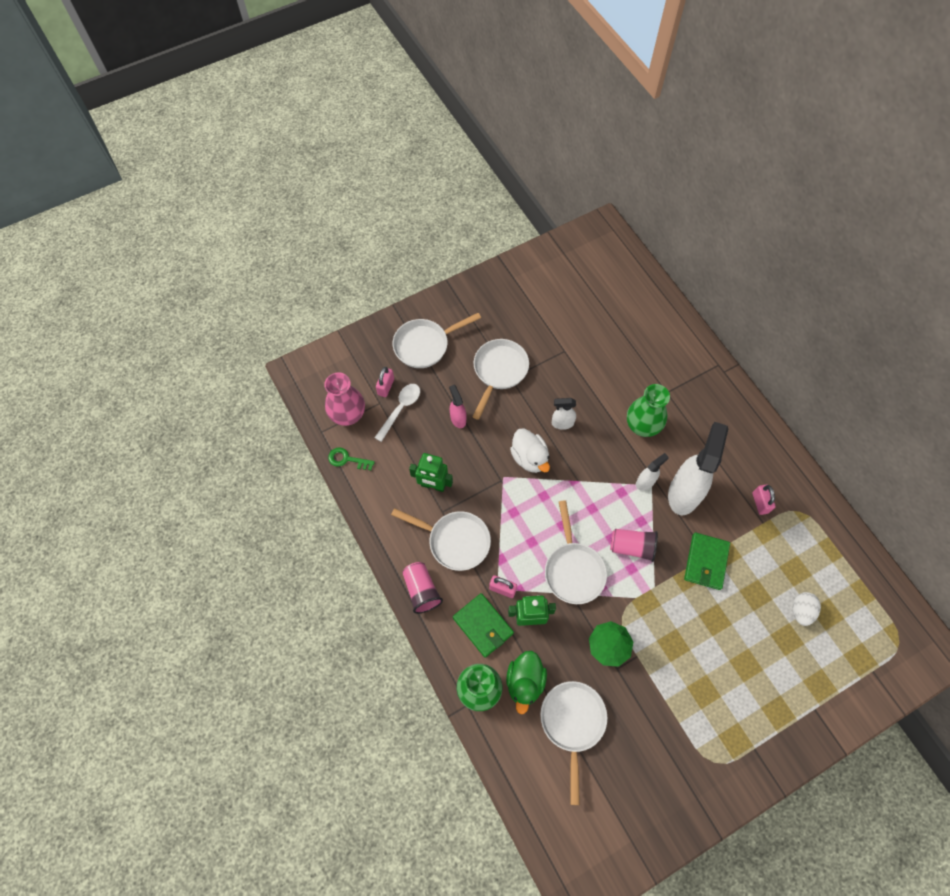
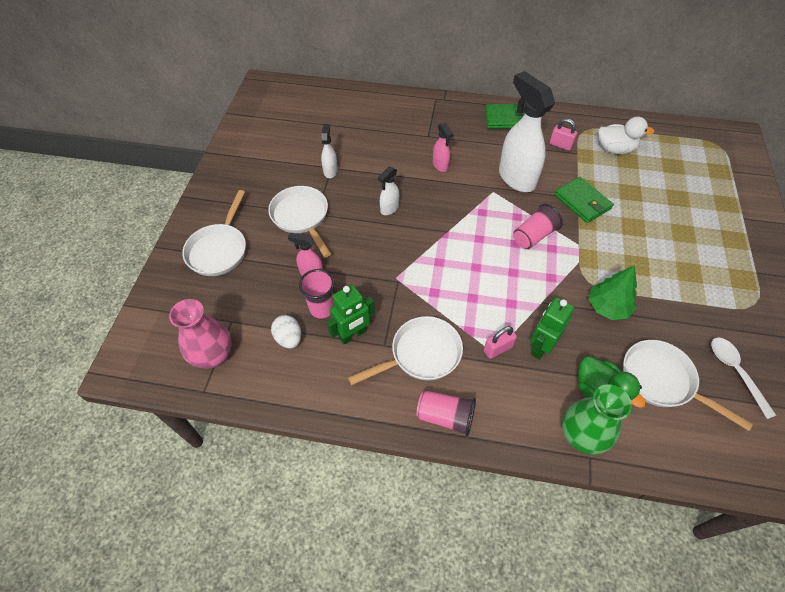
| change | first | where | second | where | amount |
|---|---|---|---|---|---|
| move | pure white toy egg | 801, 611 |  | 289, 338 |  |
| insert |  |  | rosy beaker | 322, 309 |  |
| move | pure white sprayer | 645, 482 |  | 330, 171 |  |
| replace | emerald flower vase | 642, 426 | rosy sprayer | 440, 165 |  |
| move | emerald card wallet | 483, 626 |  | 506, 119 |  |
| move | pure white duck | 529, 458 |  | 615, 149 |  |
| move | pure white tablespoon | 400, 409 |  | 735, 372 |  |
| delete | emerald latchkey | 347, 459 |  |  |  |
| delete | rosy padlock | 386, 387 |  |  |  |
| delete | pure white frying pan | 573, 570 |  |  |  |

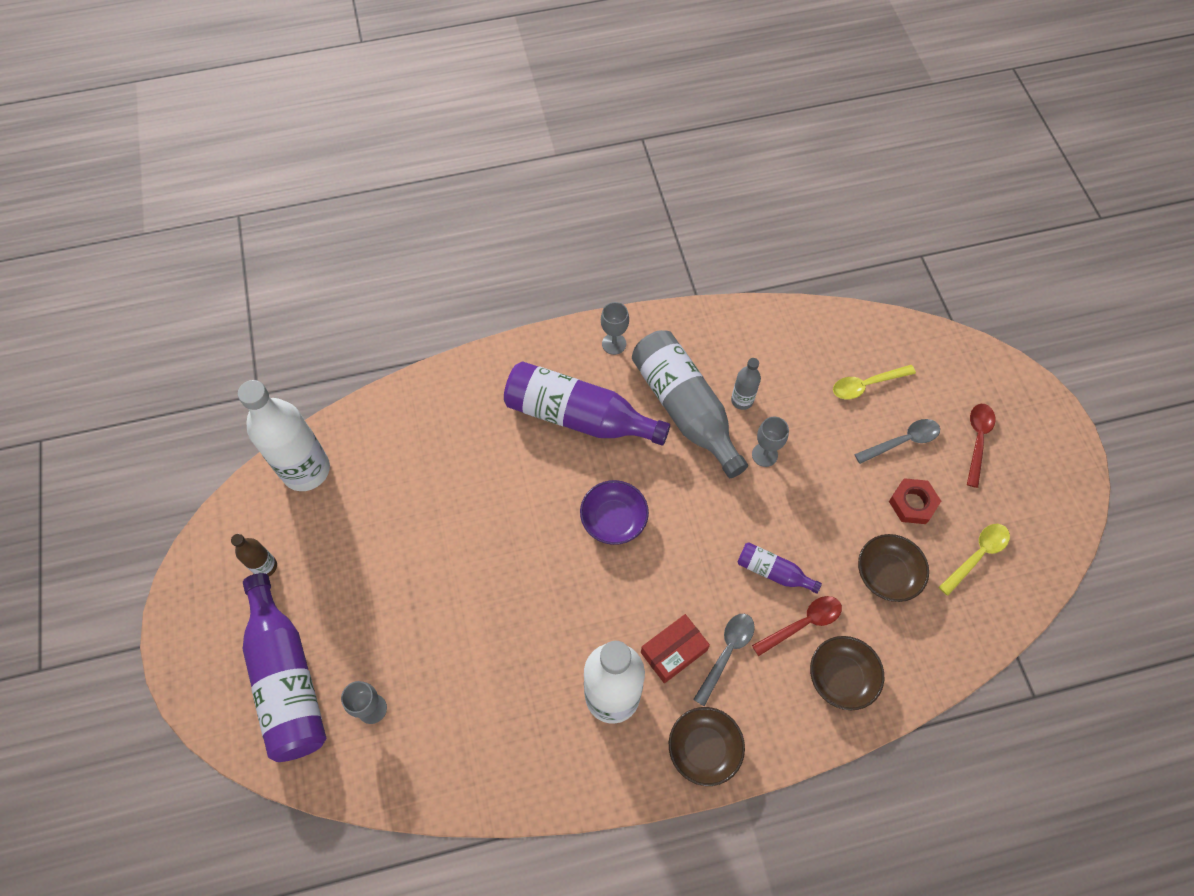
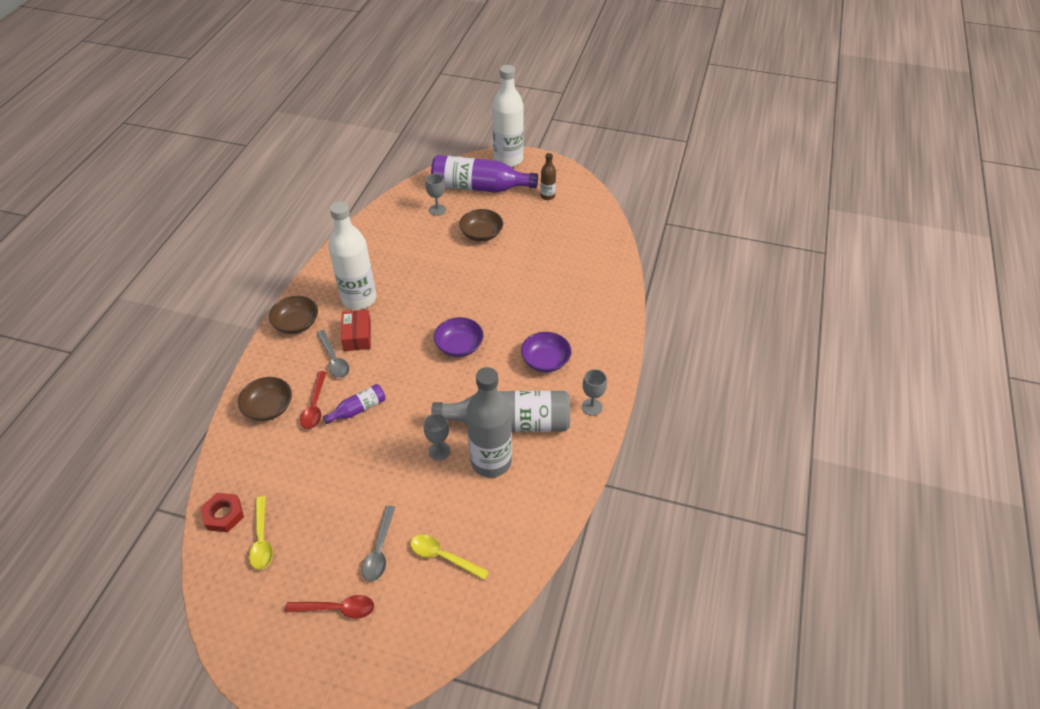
| change | first | where | second | where | amount |
|---|---|---|---|---|---|
| move | crimson hexagon nut | 912, 503 |  | 223, 515 |  |
| rotate | crimson tablespoon | 977, 440 |  | 337, 609 | 45 degrees counterclockwise |
| rotate | golden tablespoon | 866, 385 |  | 443, 556 | 75 degrees counterclockwise |
| move | brown deep dish | 887, 574 |  | 481, 234 |  |
| resize | grey drink bottle | 742, 400 |  | 491, 461 | x2.11 |
| move | pure white drink bottle | 306, 470 |  | 508, 159 |  |
| replace | royal purple drink bottle | 578, 416 | royal purple deep dish | 545, 361 |  |

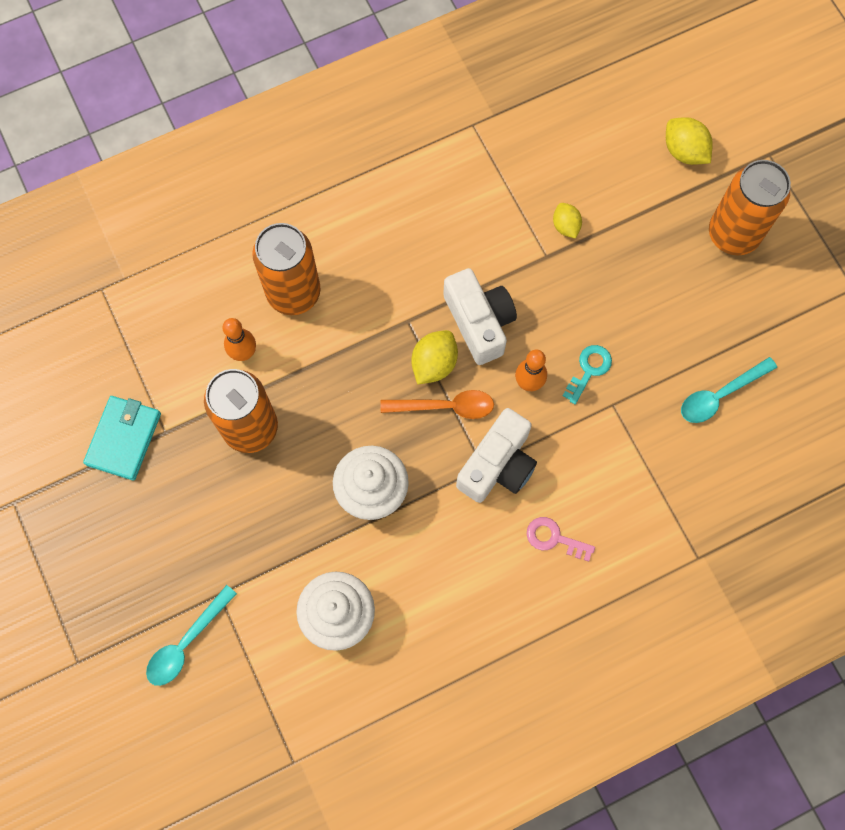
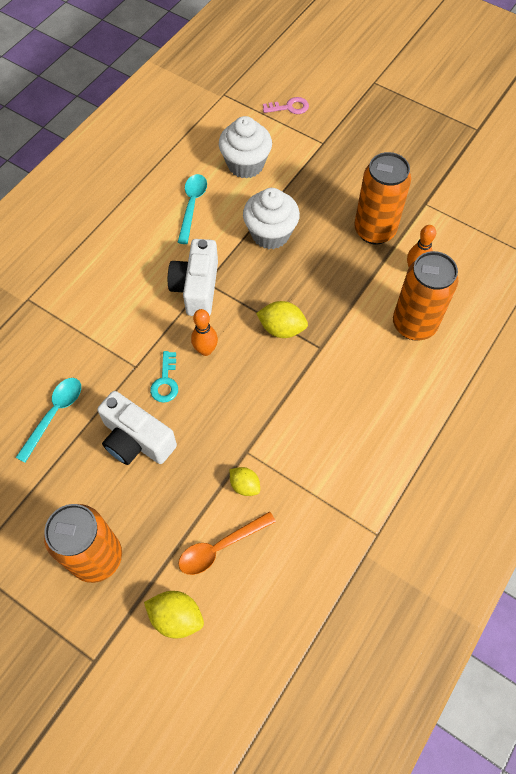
| change | first | where | second | where | amount |
|---|---|---|---|---|---|
| move | pure white camera | 479, 322 |  | 136, 440 |  |
| move | aqua tablespoon | 186, 642 |  | 192, 206 |  |
| move | orange tablespoon | 445, 406 |  | 220, 547 |  |
| rotate | golden toy lemon | 434, 364 |  | 282, 328 | 75 degrees counterclockwise |
| move | rosy latchkey | 554, 538 |  | 289, 107 |  |
| delete | aqua card wallet | 124, 439 |  |  |  |

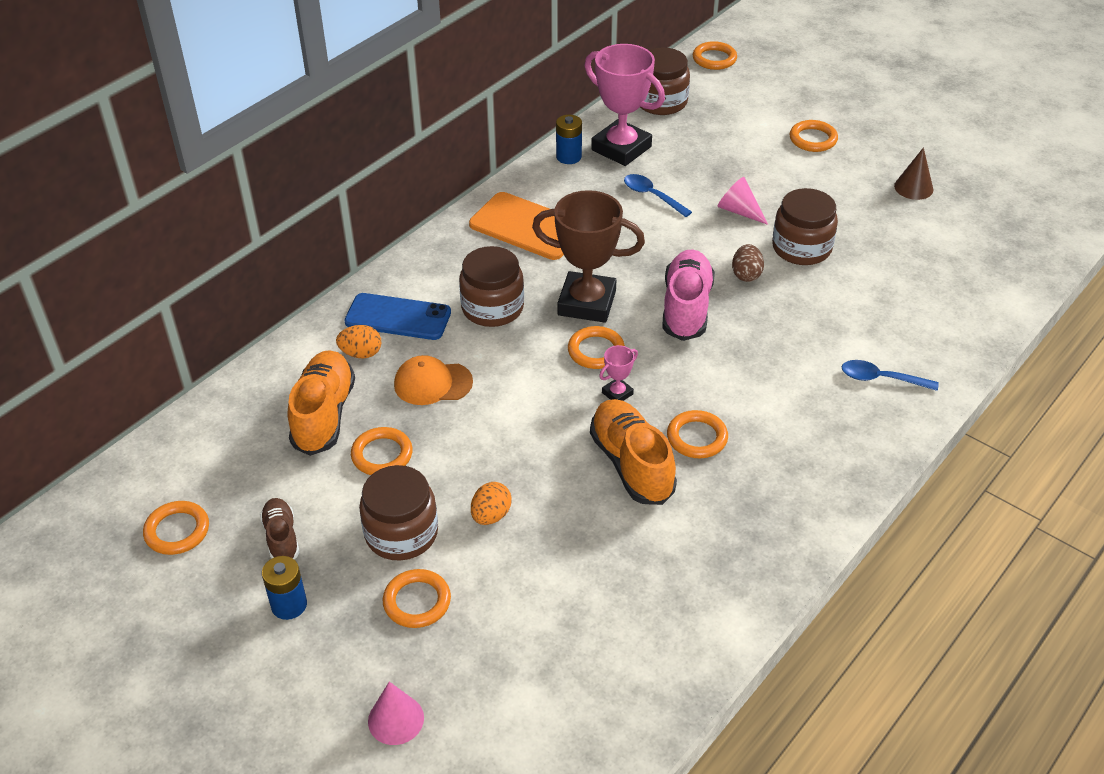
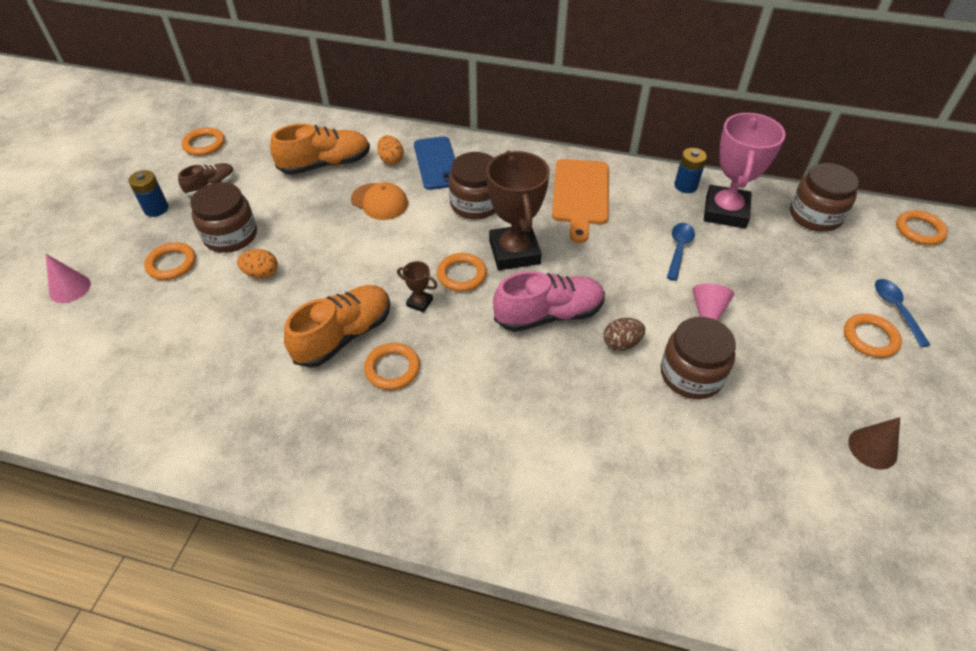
| change | first | where | second | where | amount |
|---|---|---|---|---|---|
| rotate | orange baseball cap | 433, 383 |  | 379, 202 | 150 degrees clockwise |
| recolor | rosy prize cup | 617, 393 | brown prize cup | 419, 302 |  |
| move | blue tablespoon | 881, 379 |  | 896, 309 |  |
| delete | orange hoop | 382, 455 |  |  |  |

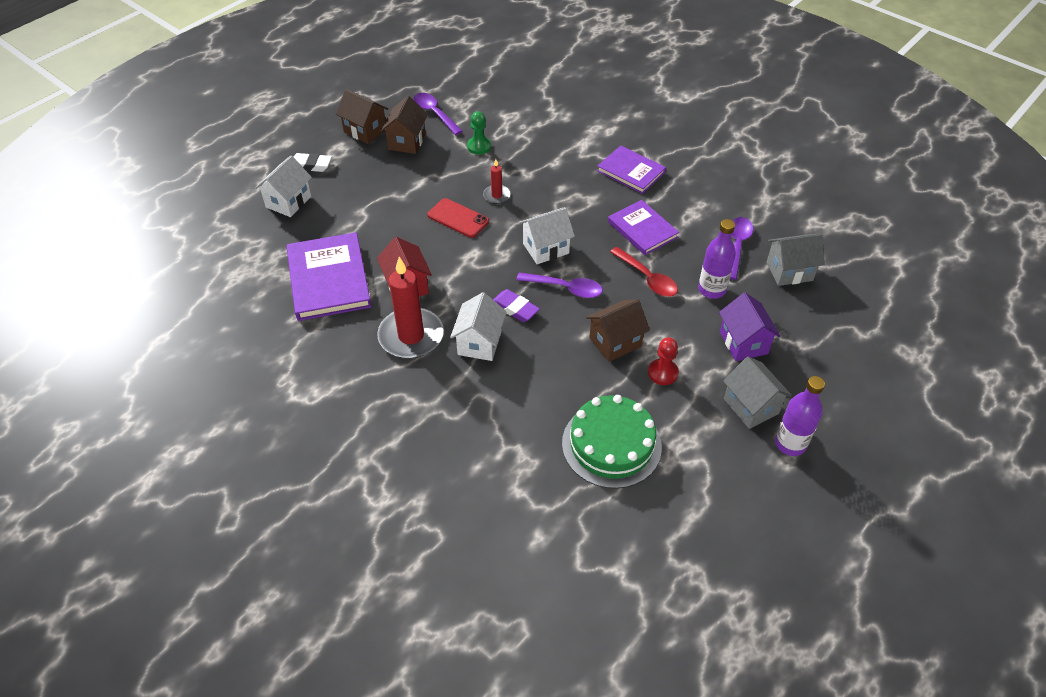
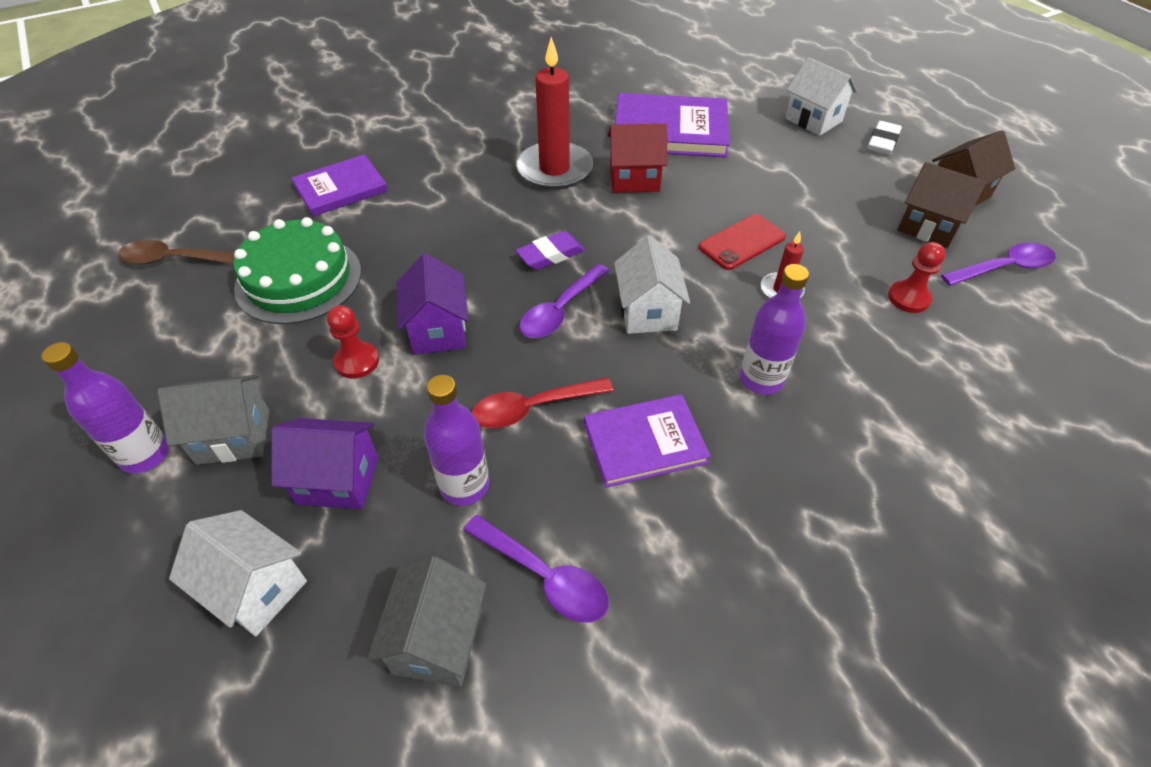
| change | first | where | second | where | amount |
|---|---|---|---|---|---|
| insert |  |  | brown tablespoon | 174, 260 |  |
| move | pure white house | 479, 343 |  | 256, 589 |  |
| move | royal purple hardback | 631, 172 |  | 341, 188 |  |
| recolor | brown house | 615, 342 | royal purple house | 438, 331 |  |
| insert |  |  | royal purple drink bottle | 761, 379 |  |
| recolor | emerald chess pawn | 479, 146 | crimson chess pawn | 908, 298 |  |

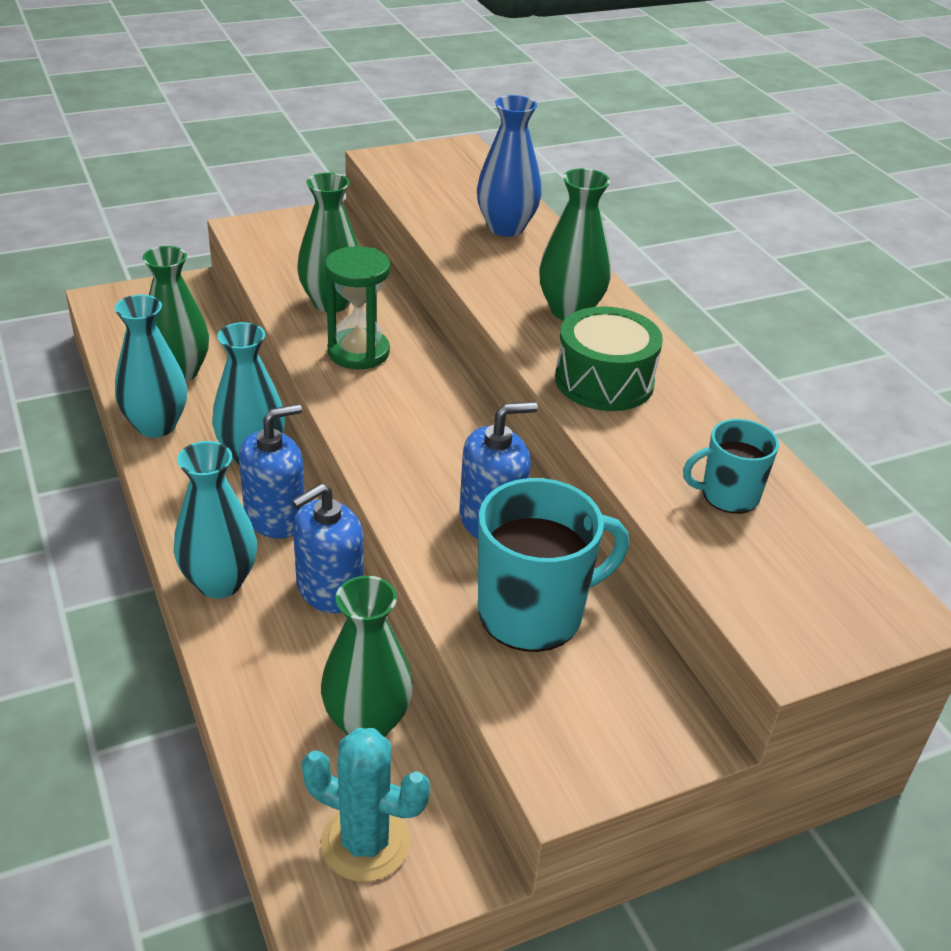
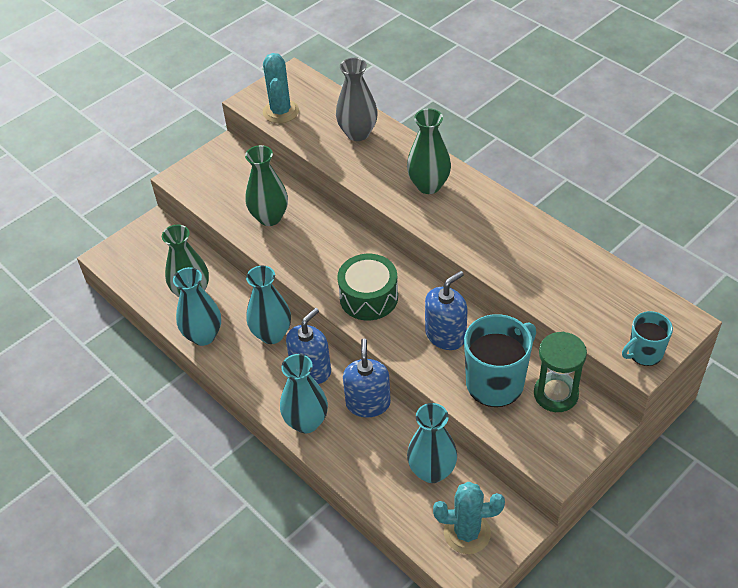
| change | first | where | second | where | amount |
|---|---|---|---|---|---|
| insert |  |  | aqua prickly plant | 281, 112 |  |
| recolor | blue flower vase | 506, 228 | grey flower vase | 358, 133 |  |
| move | emerald toy drum | 604, 381 |  | 368, 297 |  |
| rotate | blue soap dispenser | 329, 590 |  | 368, 403 | 150 degrees clockwise |
| recolor | emerald flower vase | 367, 723 | aqua flower vase | 432, 471 |  |
| move | emerald sandglass | 358, 352 |  | 556, 394 |  |
| move | aqua coffee mug | 728, 495 |  | 644, 353 |  |

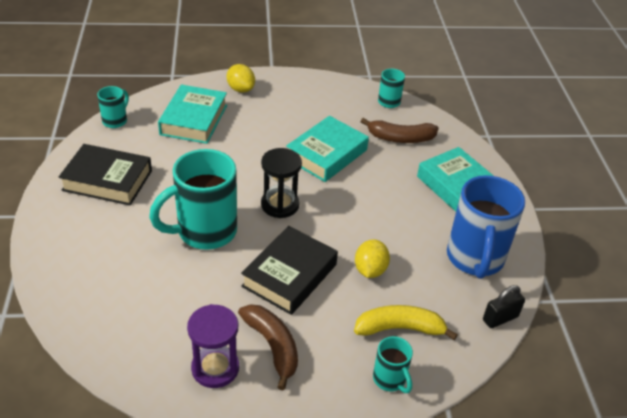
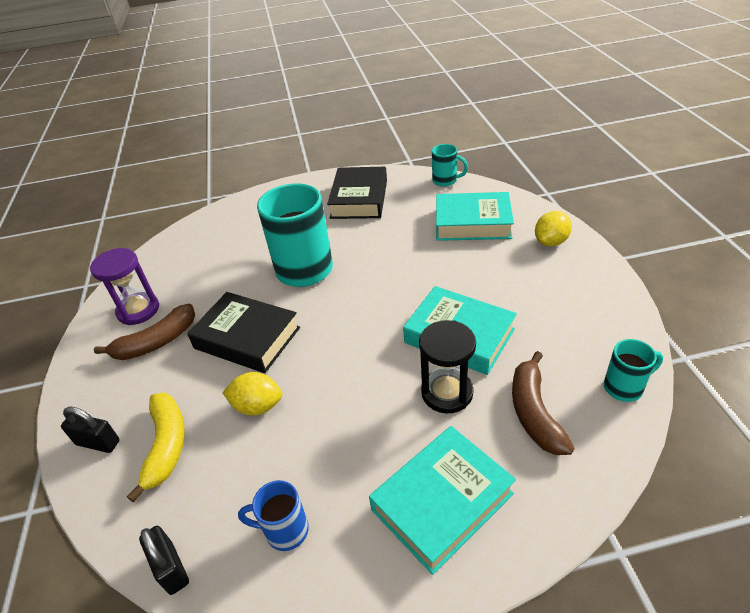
| change | first | where | second | where | amount |
|---|---|---|---|---|---|
| replace | aqua coffee mug | 390, 380 | ebony padlock | 98, 443 |  |
| resize | blue coffee mug | 475, 259 |  | 285, 530 | x0.49 |
| move | ebony sandglass | 280, 205 |  | 447, 392 |  |

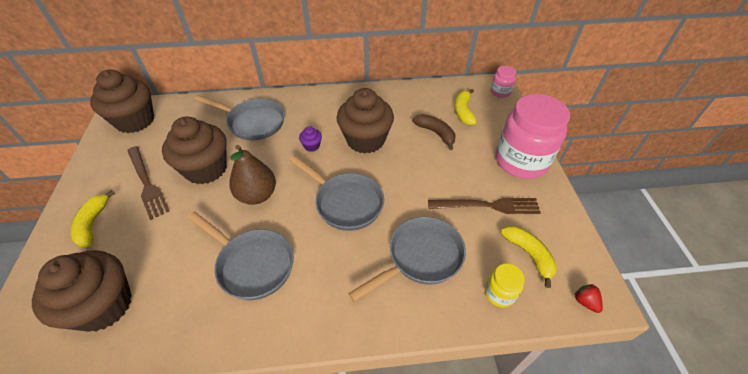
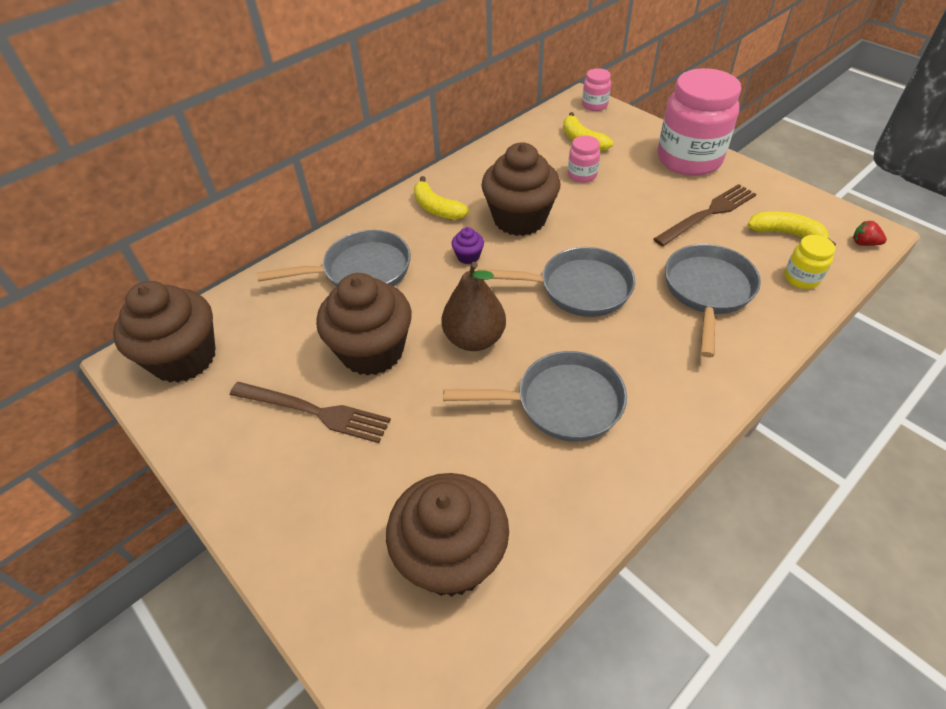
| change | first | where | second | where | amount |
|---|---|---|---|---|---|
| move | golden toy banana | 93, 224 |  | 437, 208 |  |
| replace | brown toy banana | 435, 133 | rosy jam jar | 582, 175 |  |

